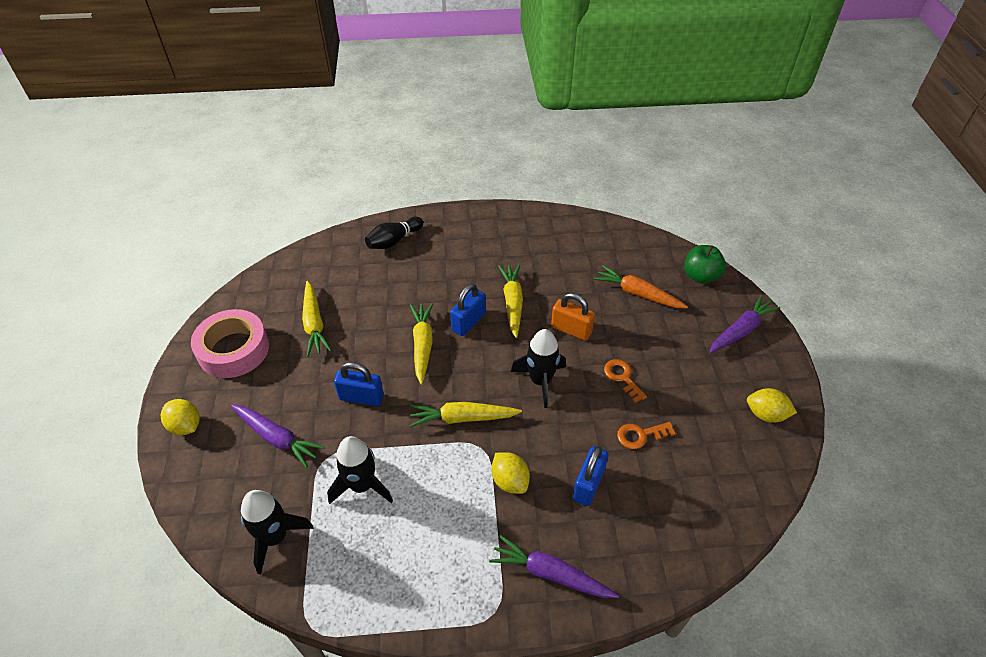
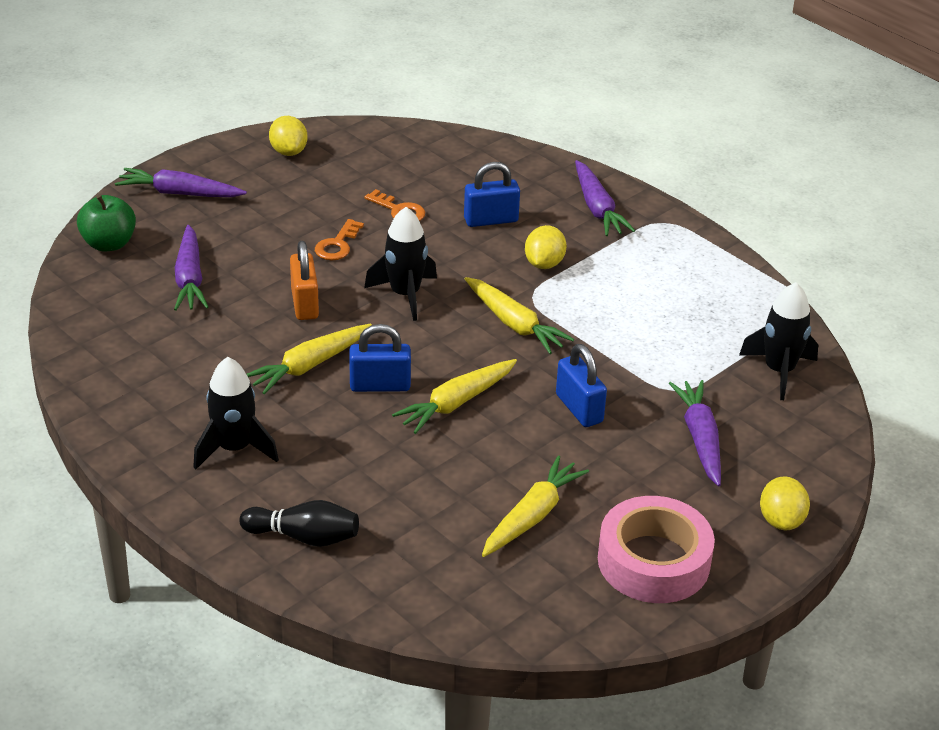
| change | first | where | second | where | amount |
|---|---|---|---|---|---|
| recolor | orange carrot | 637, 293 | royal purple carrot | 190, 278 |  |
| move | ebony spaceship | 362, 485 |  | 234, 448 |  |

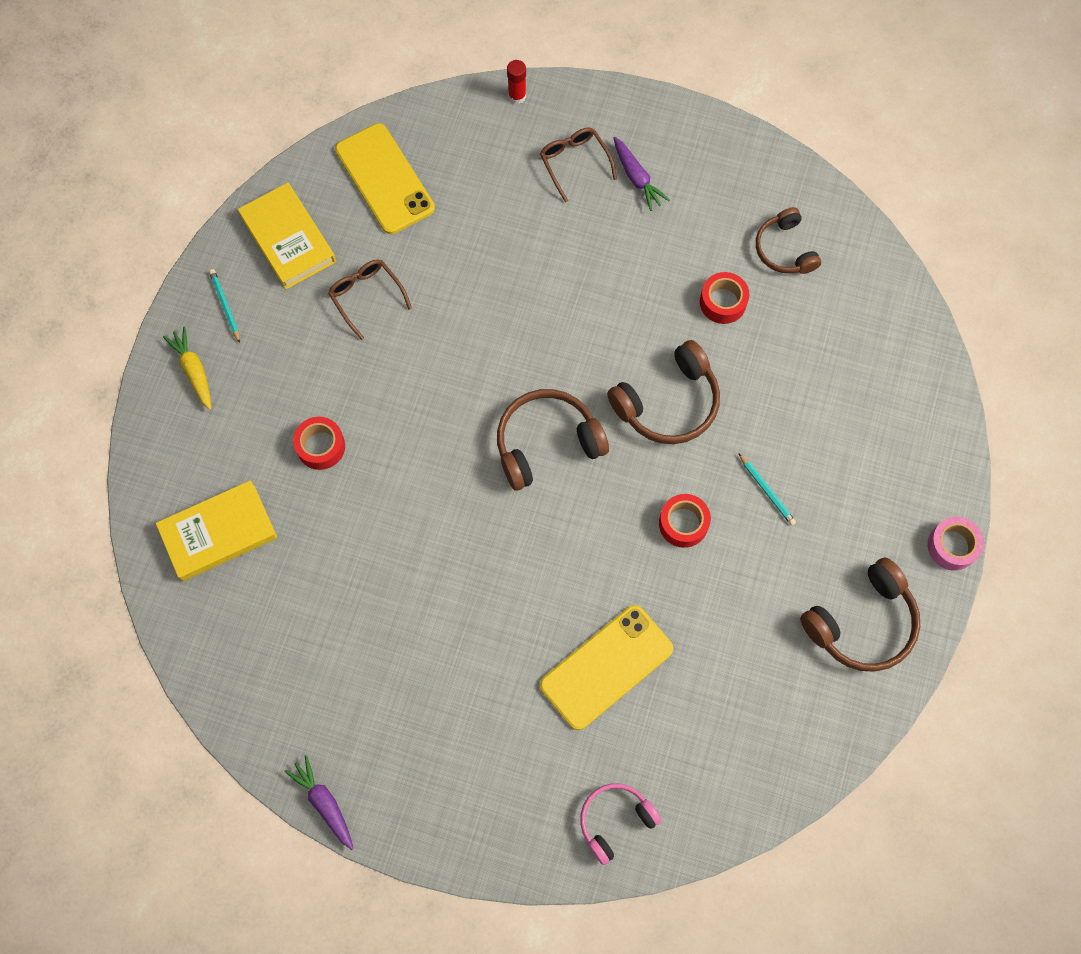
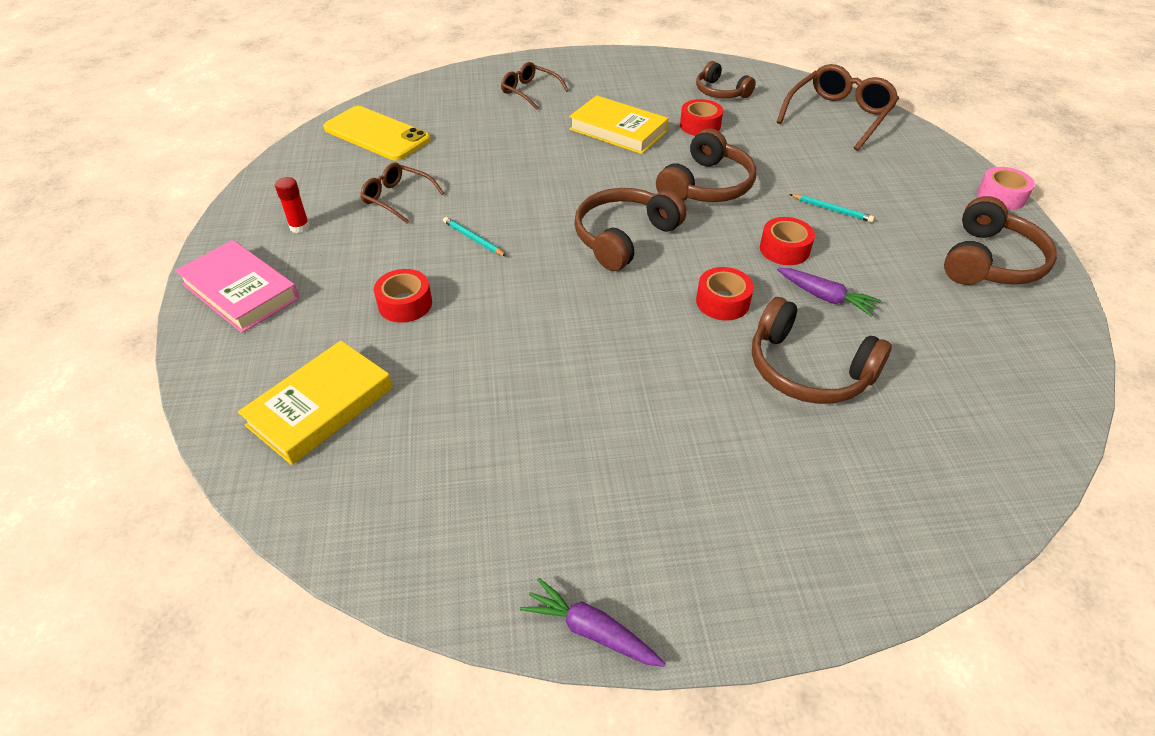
| change | first | where | second | where | amount |
|---|---|---|---|---|---|
| replace | golden carrot | 194, 371 | rosy hardback | 240, 291 |  |
| move | crimson glue stick | 517, 96 |  | 299, 227 |  |
| move | aqua wooden pencil | 225, 305 |  | 473, 239 |  |
| move | golden hardback | 288, 239 |  | 618, 130 |  |
| insert |  |  | crimson tape | 722, 302 |  |
| replace | golden smartphone | 606, 667 | brown over-ear headphones | 808, 369 |  |
| insert |  |  | brown eyeglasses | 838, 116 |  |
| move | royal purple carrot | 636, 177 |  | 825, 297 |  |
| delete | rosy over-ear headphones | 615, 820 |  |  |  |

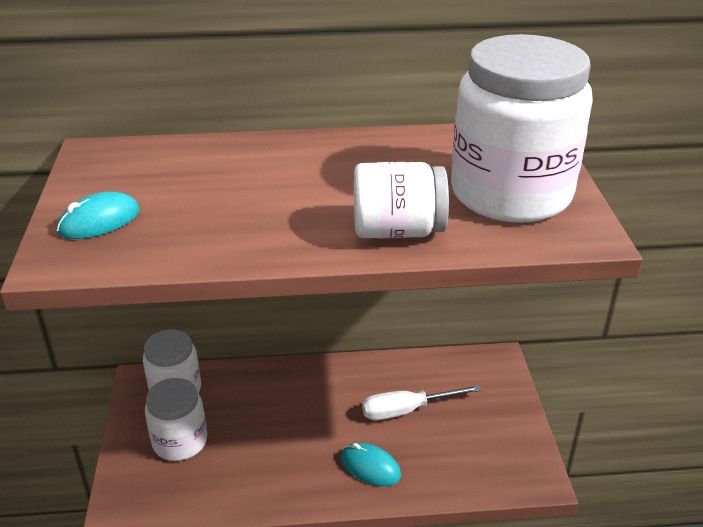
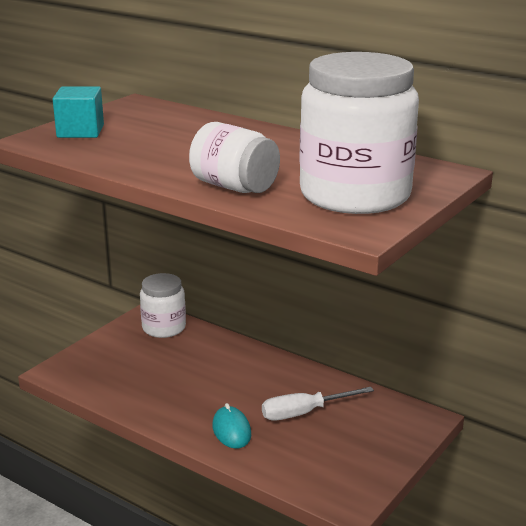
| change | first | where | second | where | amount |
|---|---|---|---|---|---|
| replace | aqua computer mouse | 99, 221 | aqua solid cube | 80, 131 |  |
| rotate | pure white screwdriver | 407, 410 |  | 304, 413 | 45 degrees counterclockwise |
| delete | pure white jam jar | 180, 441 |  |  |  |

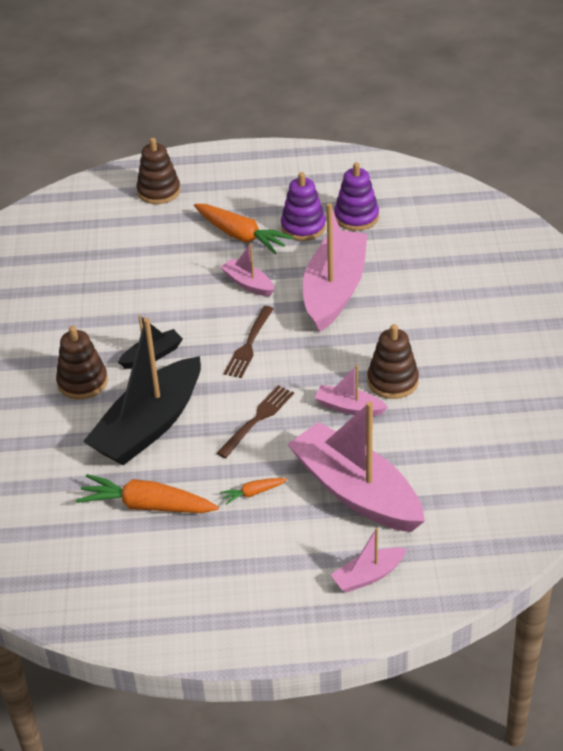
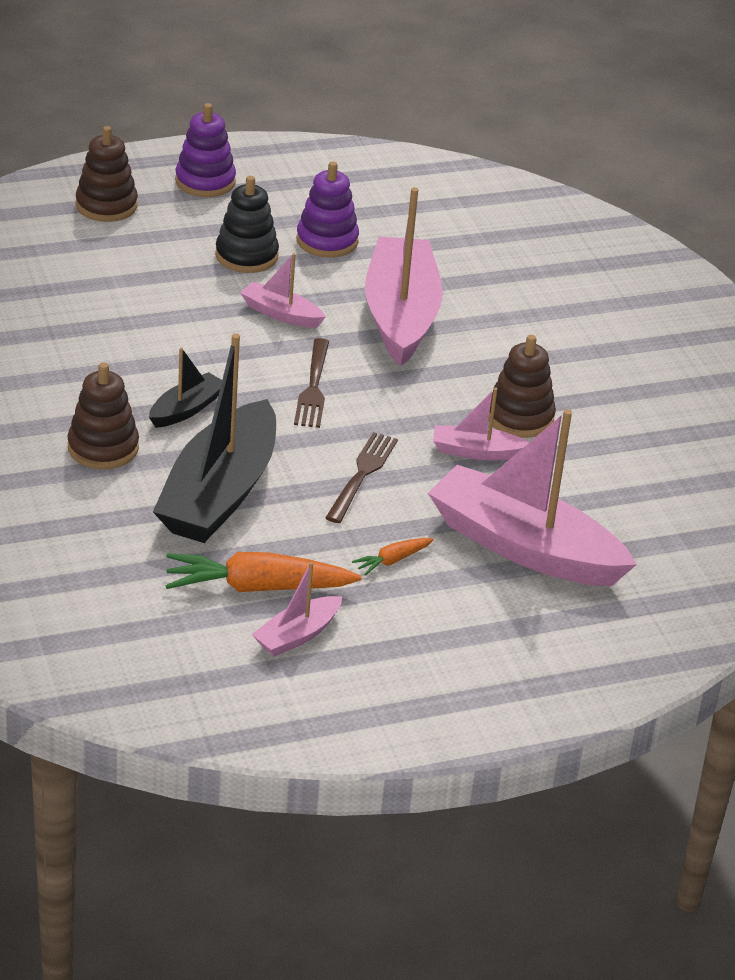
| change | first | where | second | where | amount |
|---|---|---|---|---|---|
| move | royal purple stacking toy | 356, 217 |  | 205, 182 |  |
| replace | orange carrot | 241, 236 | ebony stacking toy | 246, 256 |  |
| move | rosy sailboat | 368, 576 |  | 297, 635 |  |

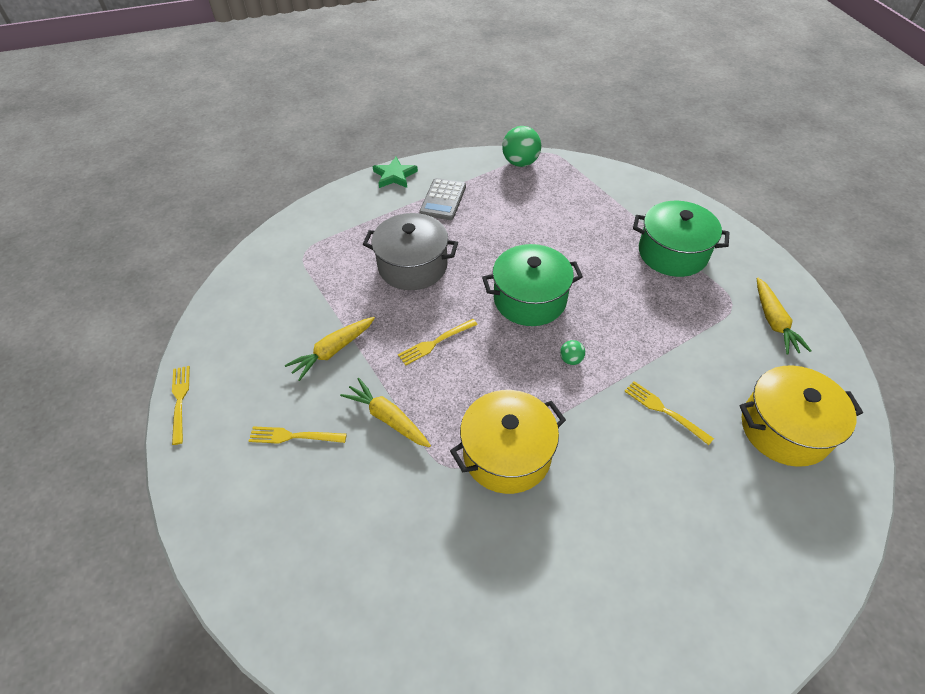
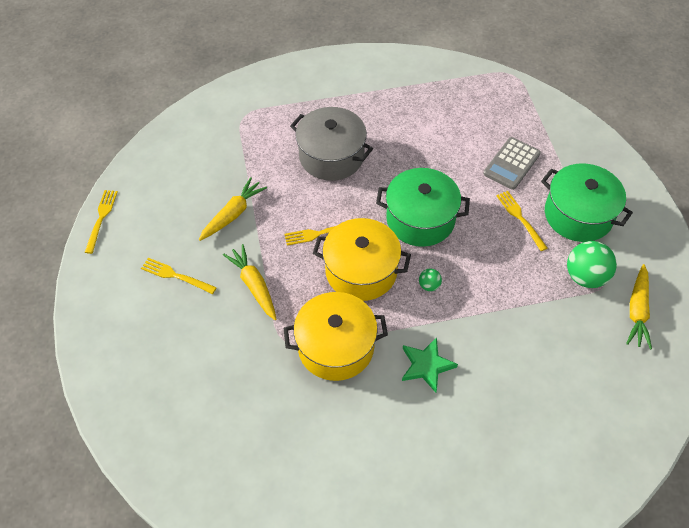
| change | first | where | second | where | amount |
|---|---|---|---|---|---|
| rotate | golden carrot | 333, 351 |  | 233, 214 | 150 degrees clockwise |
| move | golden pot | 784, 429 |  | 361, 271 |  |
| move | emerald star shape | 394, 175 |  | 426, 365 |  |
| move | grey pocket calculator | 443, 200 |  | 511, 164 |  |
| move | golden fork | 664, 411 |  | 520, 218 |  |
| move | emerald ball | 520, 163 |  | 585, 276 |  |

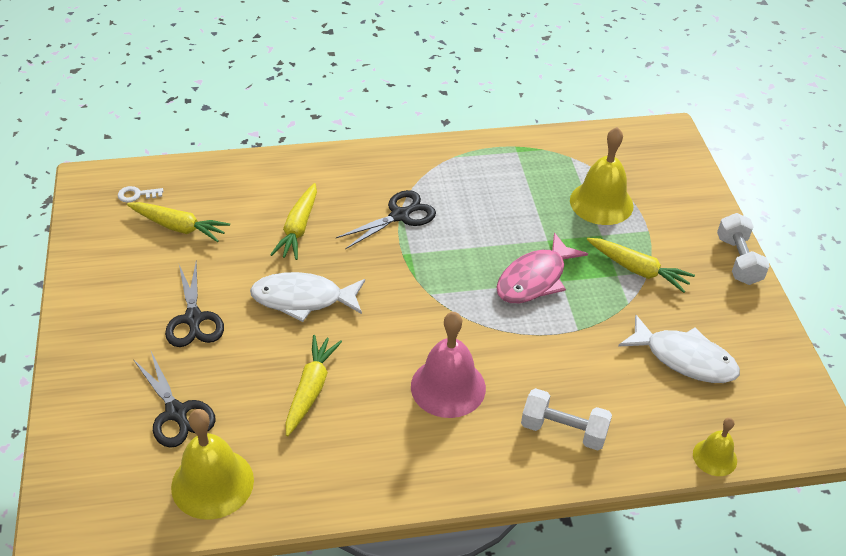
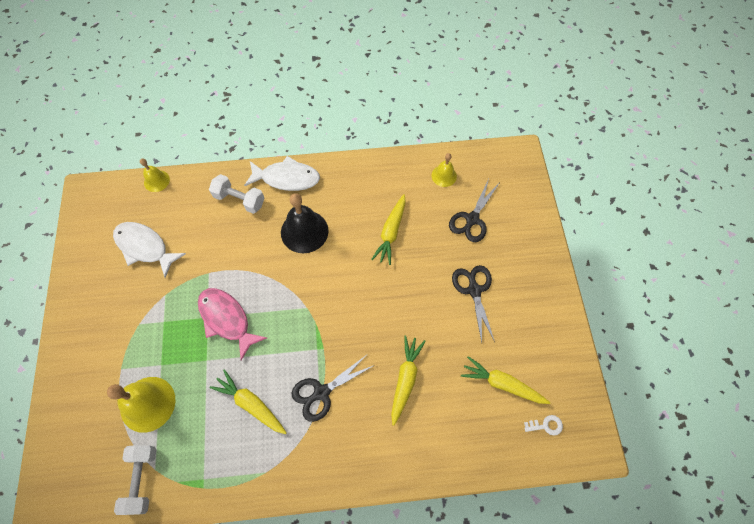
| change | first | where | second | where | amount |
|---|---|---|---|---|---|
| move | pure white free weight | 738, 260 |  | 142, 479 |  |
| rotate | rosy fish | 535, 279 |  | 226, 319 | 90 degrees counterclockwise |
| move | golden carrot | 638, 270 |  | 251, 404 |  |
| move | pure white fish | 302, 299 |  | 287, 178 |  |
| recolor | rosy hand bell | 448, 387 | ebony hand bell | 304, 231 |  |
| resize | golden hand bell | 212, 483 |  | 444, 176 | x0.56 |
| rotate | ebony pair of scissors | 176, 412 |  | 472, 219 | 120 degrees counterclockwise |

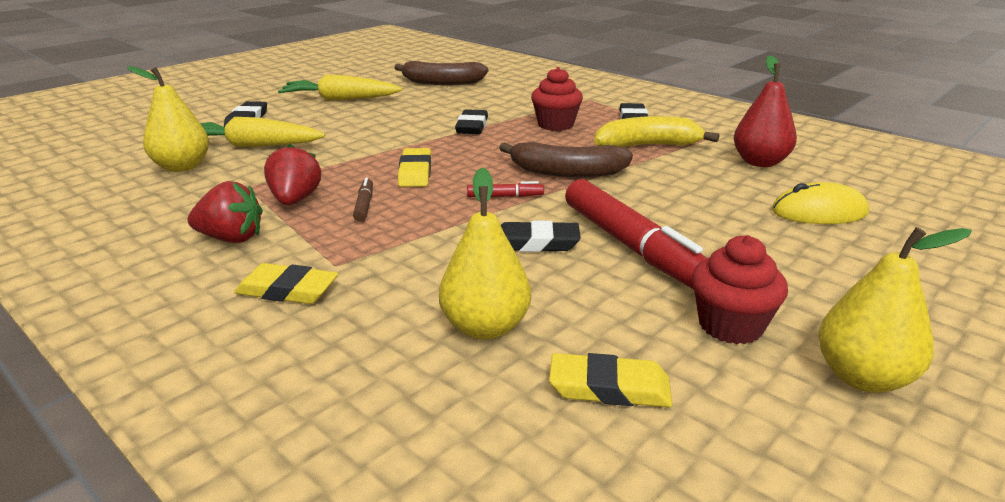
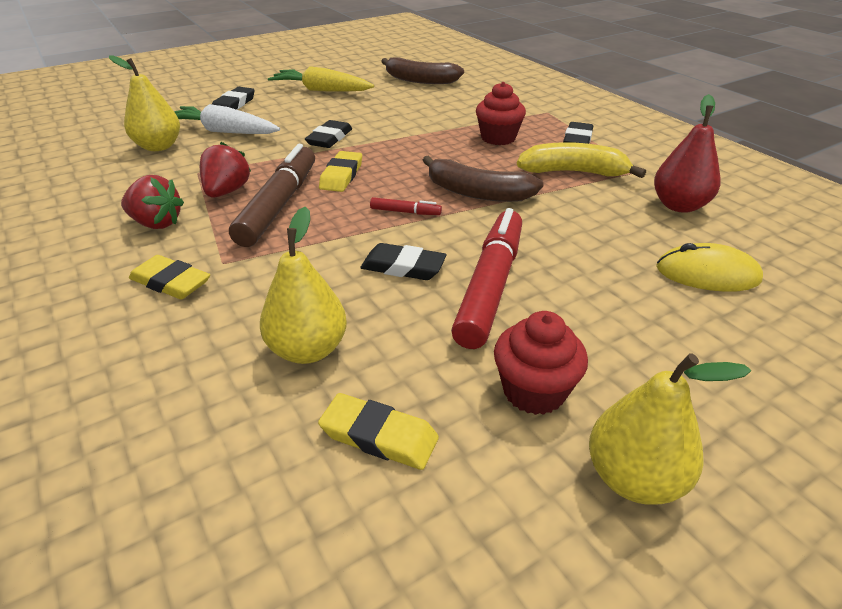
| change | first | where | second | where | amount |
|---|---|---|---|---|---|
| recolor | golden carrot | 253, 146 | pure white carrot | 224, 132 |  |
| resize | brown marker pen | 364, 205 |  | 279, 205 | x2.36 |
| move | ebony eraser | 472, 126 |  | 329, 138 |  |
| rotate | crimson marker pen | 632, 247 |  | 490, 286 | 150 degrees counterclockwise |

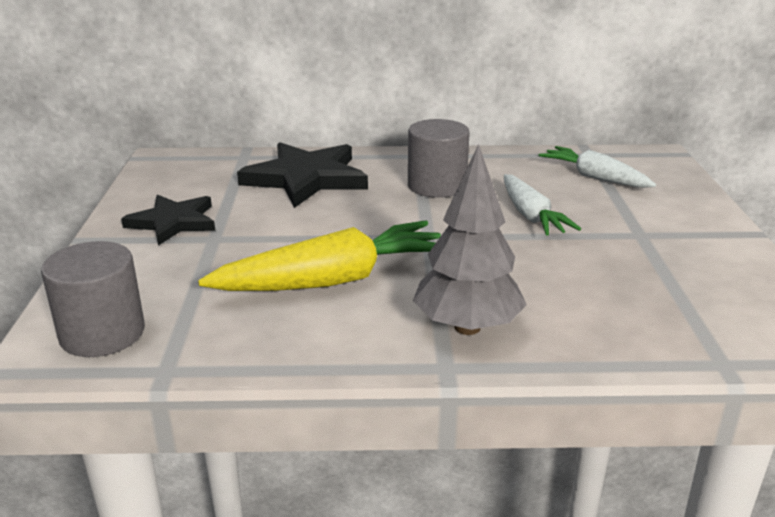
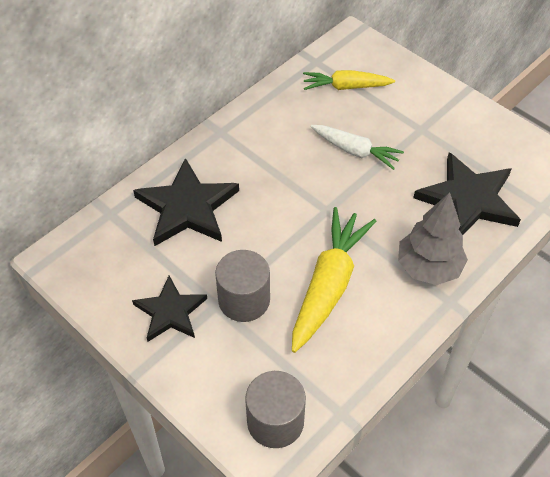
| change | first | where | second | where | amount |
|---|---|---|---|---|---|
| move | grey cylinder shape | 436, 186 |  | 244, 300 |  |
| recolor | pure white carrot | 595, 177 | golden carrot | 346, 87 |  |
| insert |  |  | ebony star shape | 468, 199 |  |

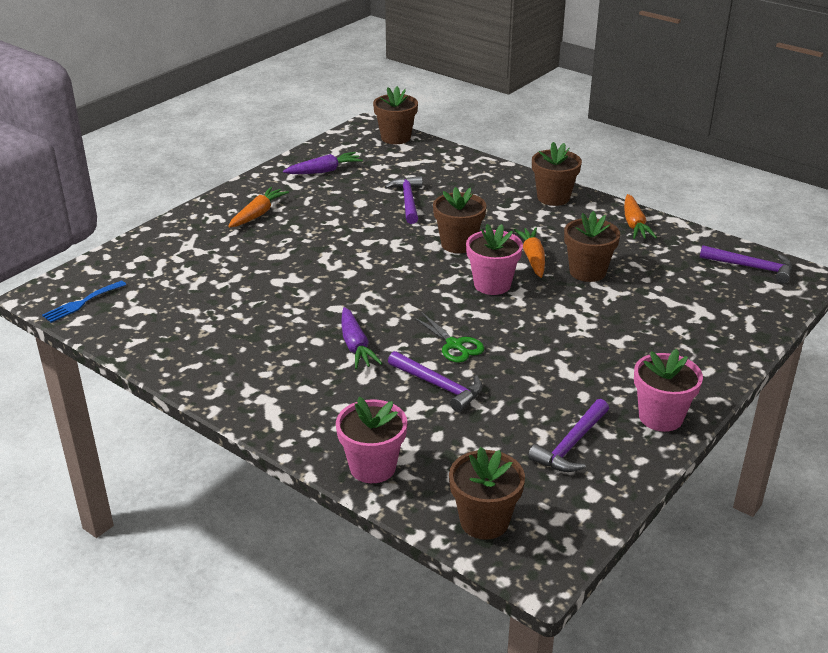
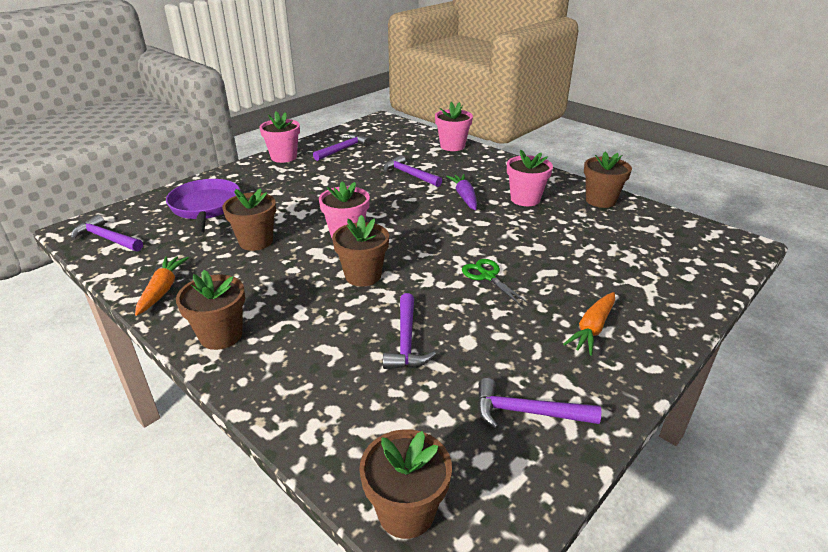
| change | first | where | second | where | amount |
|---|---|---|---|---|---|
| insert |  |  | royal purple frying pan | 205, 208 |  |
| move | emerald pair of scissors | 454, 345 |  | 487, 276 |  |
| replace | royal purple carrot | 324, 171 | royal purple hammer | 527, 412 |  |
| insert |  |  | rosy potted plant | 525, 199 |  |
| move | brown potted plant | 484, 521 |  | 600, 200 |  |
| delete | blue fork | 81, 303 |  |  |  |
| delete | orange carrot | 532, 258 |  |  |  |

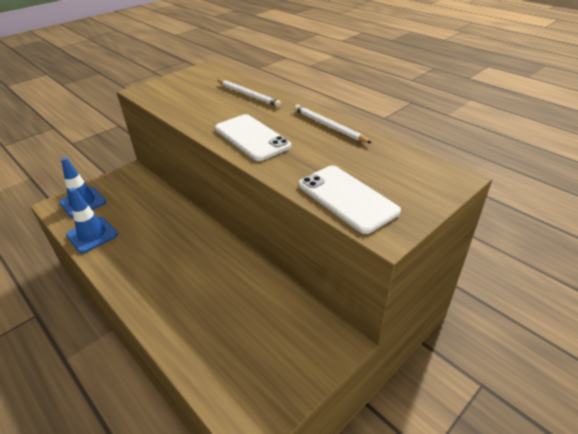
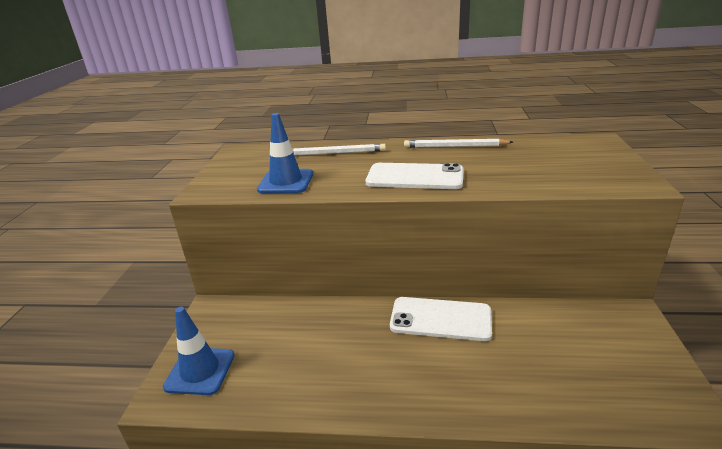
| change | first | where | second | where | amount |
|---|---|---|---|---|---|
| move | blue safety cone | 92, 235 |  | 286, 182 |  |
| move | pure white smartphone | 347, 198 |  | 440, 319 |  |

